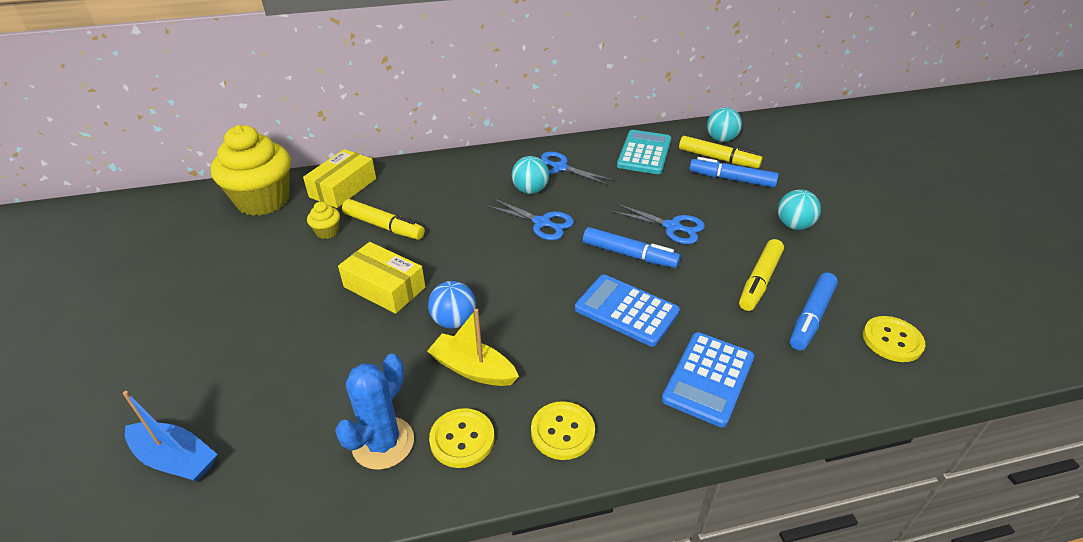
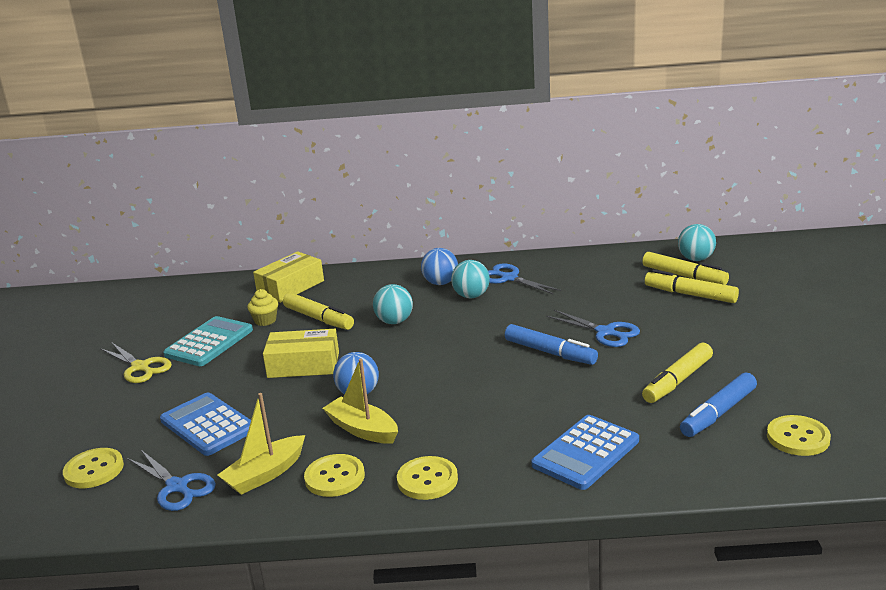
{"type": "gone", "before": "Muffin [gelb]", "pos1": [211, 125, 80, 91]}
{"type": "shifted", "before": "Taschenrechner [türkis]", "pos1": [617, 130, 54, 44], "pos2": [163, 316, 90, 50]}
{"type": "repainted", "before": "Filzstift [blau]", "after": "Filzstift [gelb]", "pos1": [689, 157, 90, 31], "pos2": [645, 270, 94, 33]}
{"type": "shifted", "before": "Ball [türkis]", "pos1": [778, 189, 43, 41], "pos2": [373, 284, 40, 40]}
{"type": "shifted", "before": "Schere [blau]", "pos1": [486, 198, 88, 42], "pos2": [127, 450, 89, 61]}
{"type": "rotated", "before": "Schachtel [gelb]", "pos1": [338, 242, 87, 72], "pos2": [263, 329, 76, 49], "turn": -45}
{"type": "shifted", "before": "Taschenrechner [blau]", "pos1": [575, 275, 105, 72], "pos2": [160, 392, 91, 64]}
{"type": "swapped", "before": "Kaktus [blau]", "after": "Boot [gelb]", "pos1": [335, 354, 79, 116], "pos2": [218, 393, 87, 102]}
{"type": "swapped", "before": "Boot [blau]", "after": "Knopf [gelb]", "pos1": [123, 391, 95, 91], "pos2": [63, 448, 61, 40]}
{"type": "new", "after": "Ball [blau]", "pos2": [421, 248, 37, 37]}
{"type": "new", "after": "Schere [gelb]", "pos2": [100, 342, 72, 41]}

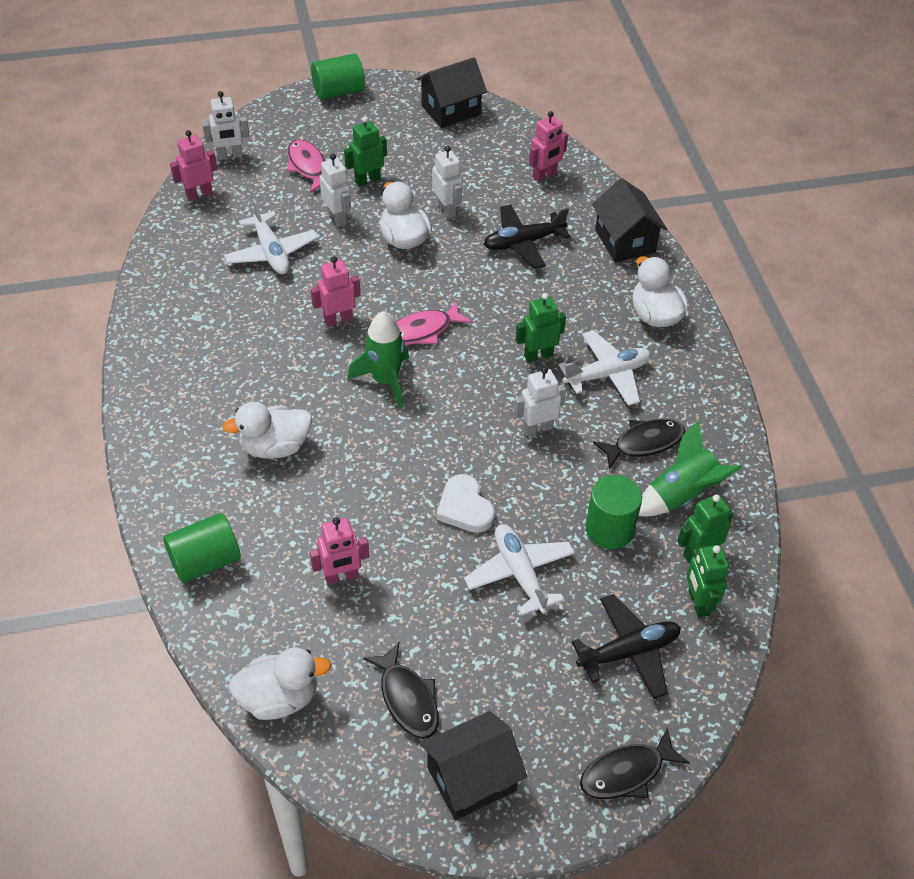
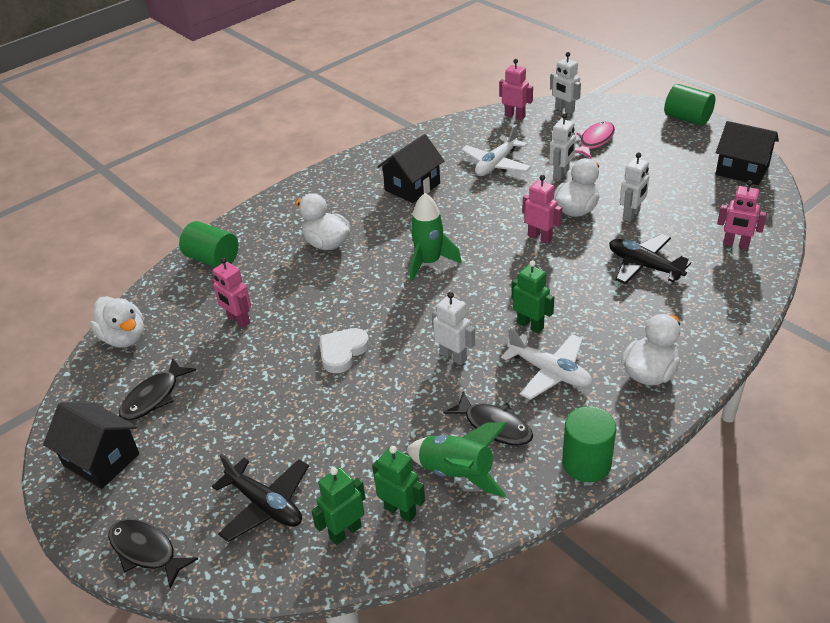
{"type": "gone", "before": "Roboter [grün]", "pos1": [344, 116, 43, 71]}
{"type": "shifted", "before": "Haus [schwarz]", "pos1": [592, 178, 75, 84], "pos2": [377, 134, 68, 69]}
{"type": "shifted", "before": "Roboter [rosa]", "pos1": [311, 256, 50, 71], "pos2": [522, 175, 40, 69]}
{"type": "gone", "before": "Fisch [rosa]", "pos1": [396, 300, 76, 45]}
{"type": "shifted", "before": "Vollzylinder [grün]", "pos1": [585, 475, 57, 74], "pos2": [562, 406, 54, 76]}
{"type": "gone", "before": "Flugzeug [weiß]", "pos1": [464, 524, 111, 92]}

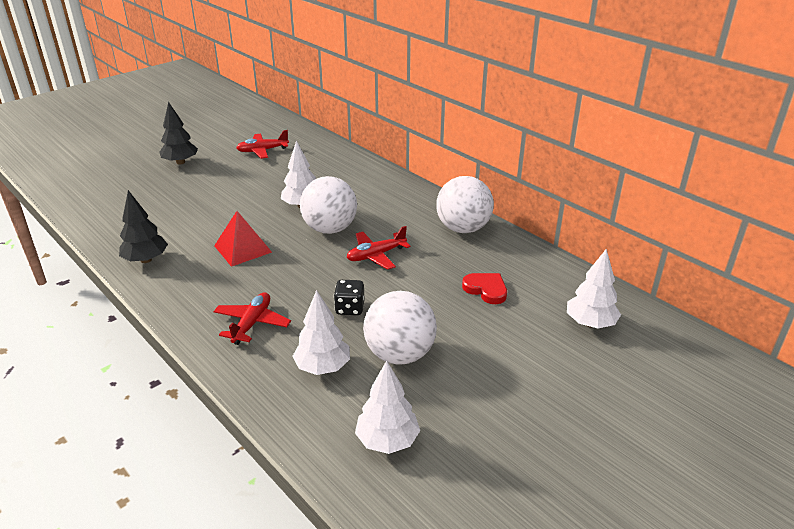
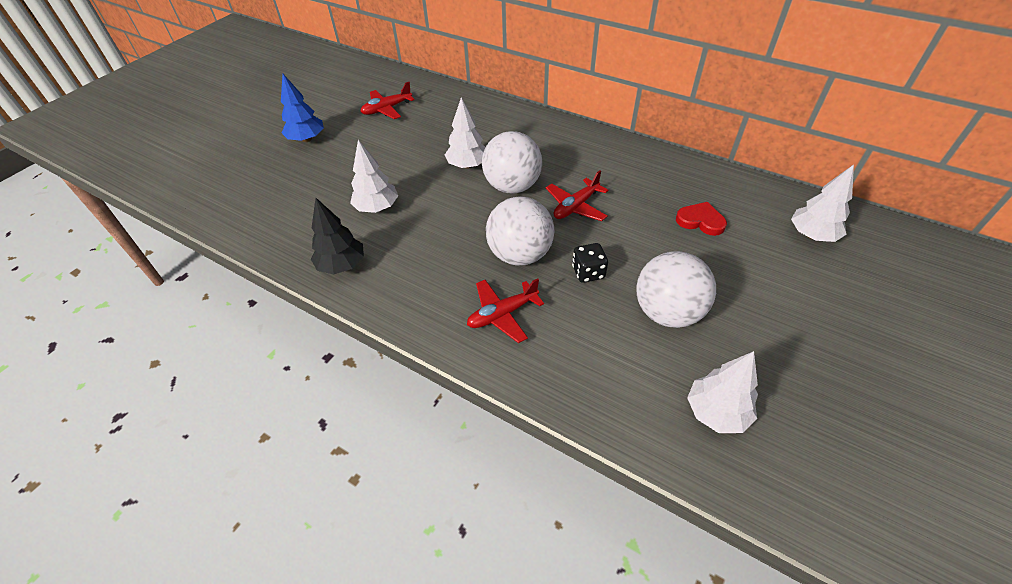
{"type": "repainted", "before": "Baum [schwarz]", "after": "Baum [blau]", "pos1": [159, 102, 39, 63], "pos2": [281, 74, 43, 68]}
{"type": "shifted", "before": "Ball [weiß]", "pos1": [436, 176, 58, 57], "pos2": [486, 196, 68, 69]}
{"type": "gone", "before": "Pyramide [rot]", "pos1": [214, 211, 58, 56]}
{"type": "shifted", "before": "Baum [weiß]", "pos1": [293, 290, 57, 85], "pos2": [350, 140, 48, 73]}
{"type": "rotated", "before": "Flugzeug [rot]", "pos1": [214, 292, 77, 53], "pos2": [467, 279, 77, 64], "turn": -120}

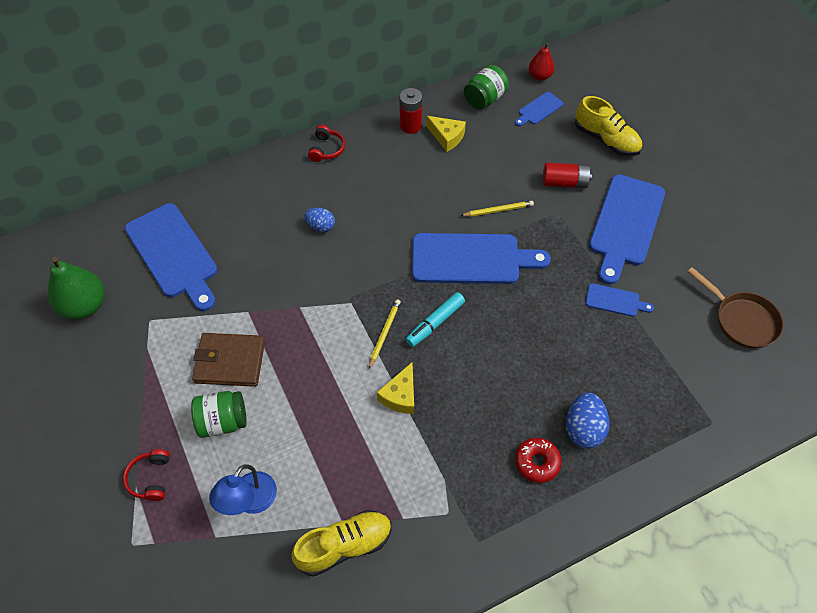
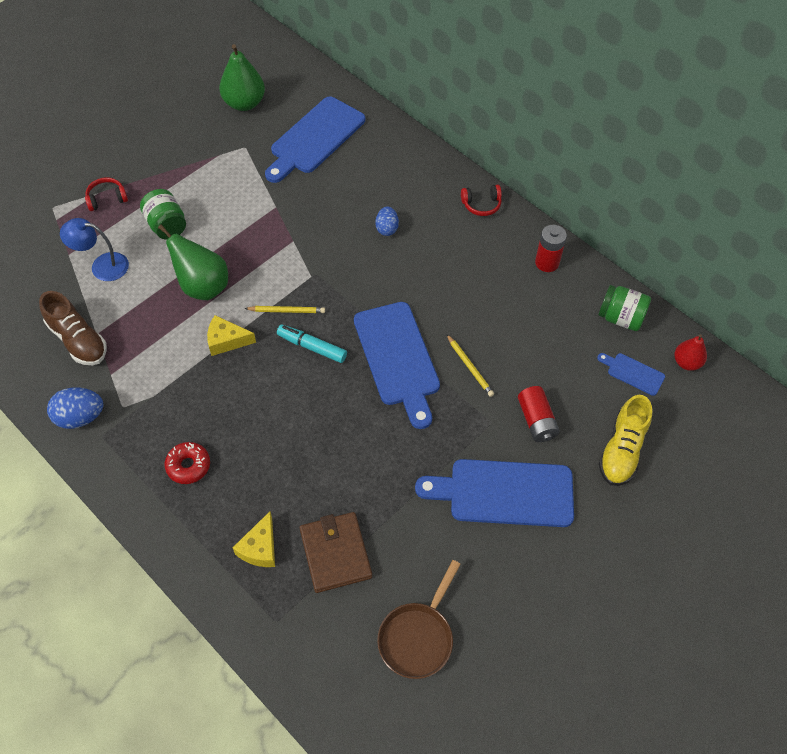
{"type": "shifted", "before": "Käse [gelb]", "pos1": [426, 116, 40, 36], "pos2": [233, 511, 42, 56]}
{"type": "gone", "before": "Schneidebrett [blau]", "pos1": [586, 283, 68, 34]}
{"type": "shifted", "before": "Geldbörse [braun]", "pos1": [192, 333, 73, 54], "pos2": [300, 512, 72, 81]}
{"type": "shifted", "before": "Ei [blau]", "pos1": [566, 393, 44, 56], "pos2": [47, 387, 56, 42]}
{"type": "repainted", "before": "Schuh [gelb]", "after": "Schuh [braun]", "pos1": [291, 510, 101, 67], "pos2": [39, 291, 68, 74]}
{"type": "new", "after": "Birne [grün]", "pos2": [158, 224, 70, 76]}

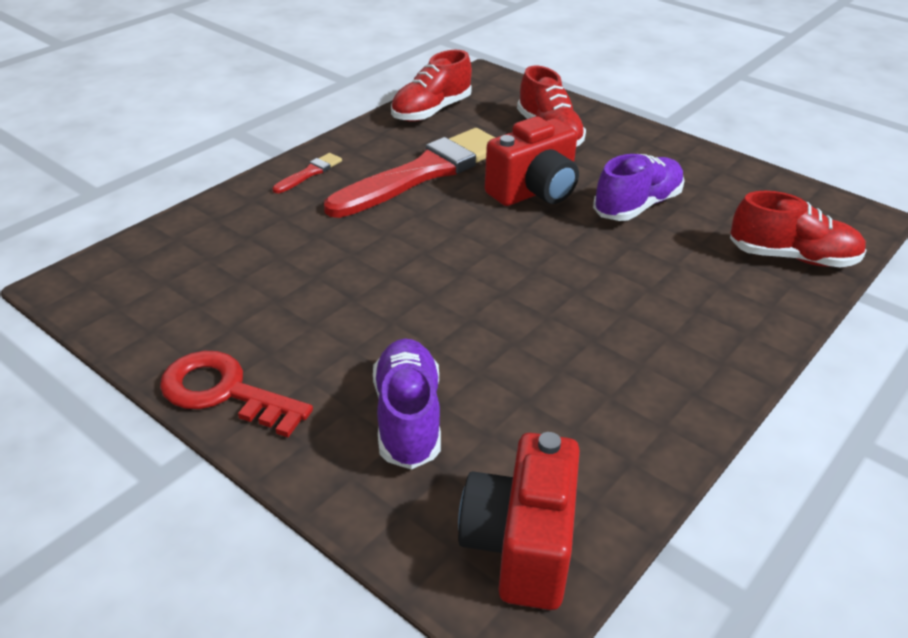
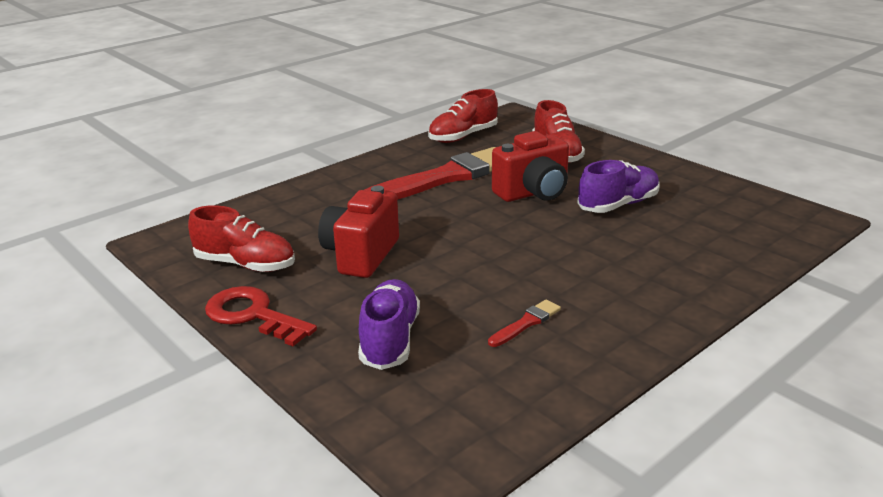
{"type": "shifted", "before": "Pinsel [rot]", "pos1": [272, 153, 70, 40], "pos2": [488, 299, 73, 48]}
{"type": "shifted", "before": "Schuh [rot]", "pos1": [730, 191, 137, 77], "pos2": [188, 205, 107, 67]}
{"type": "shifted", "before": "Kamera [rot]", "pos1": [458, 432, 122, 178], "pos2": [318, 186, 81, 92]}

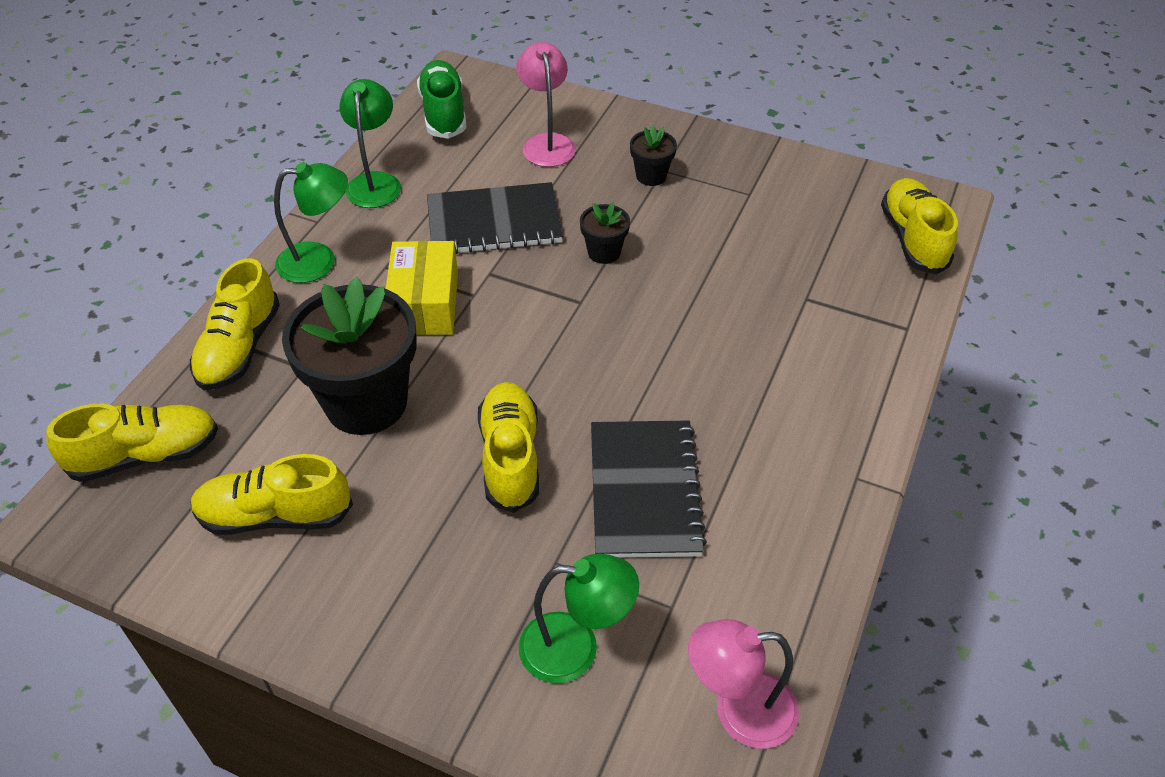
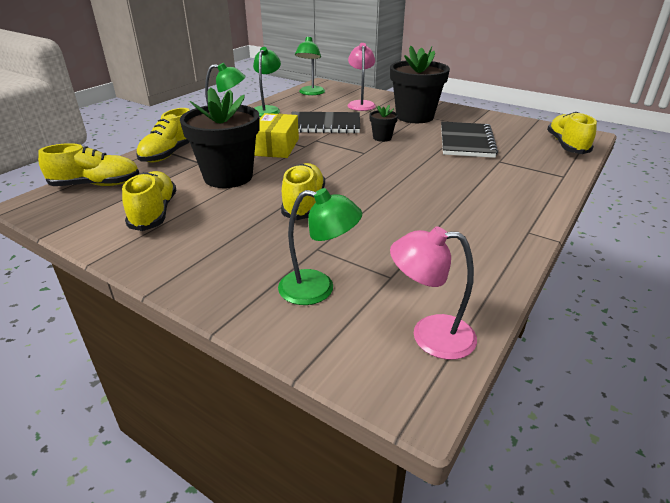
{"type": "swapped", "before": "Schuh [grün]", "after": "Lampe [grün]", "pos1": [417, 60, 50, 79], "pos2": [295, 36, 30, 59]}
{"type": "scaled", "before": "Blumentopf [schwarz]", "pos1": [630, 125, 47, 61], "pos2": [390, 46, 60, 77], "scale": 2.22}
{"type": "shifted", "before": "Notizbuch [schwarz]", "pos1": [591, 420, 116, 138], "pos2": [441, 122, 57, 36]}
{"type": "rotated", "before": "Schuh [gelb]", "pos1": [190, 454, 163, 81], "pos2": [122, 171, 54, 60], "turn": 75}

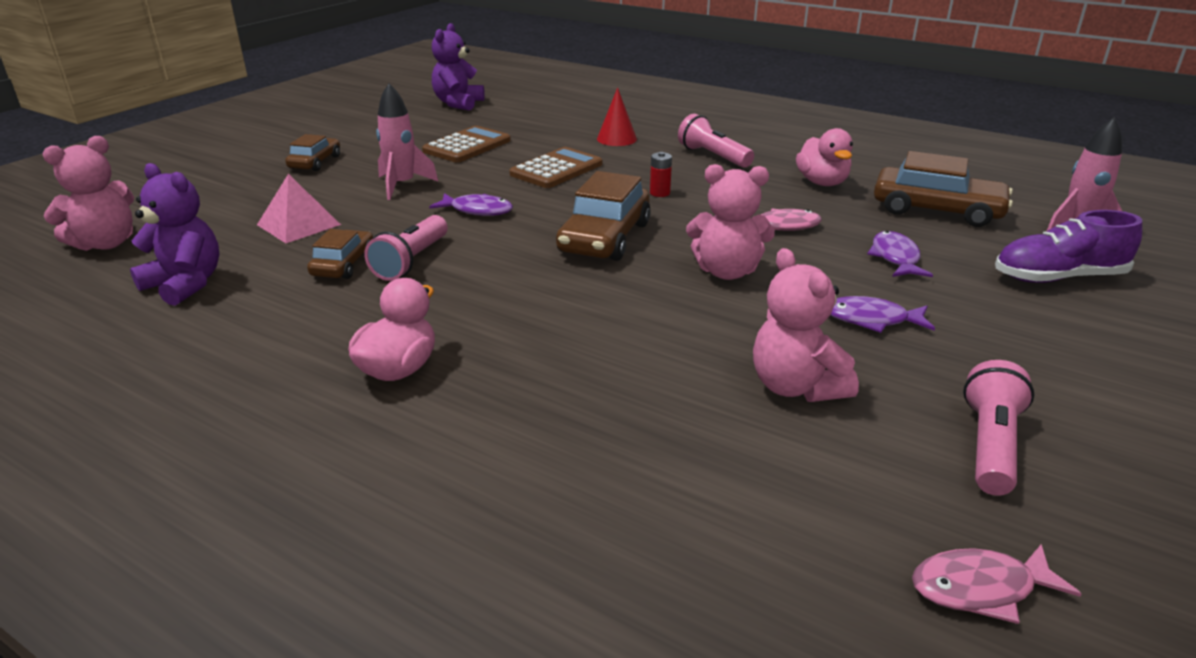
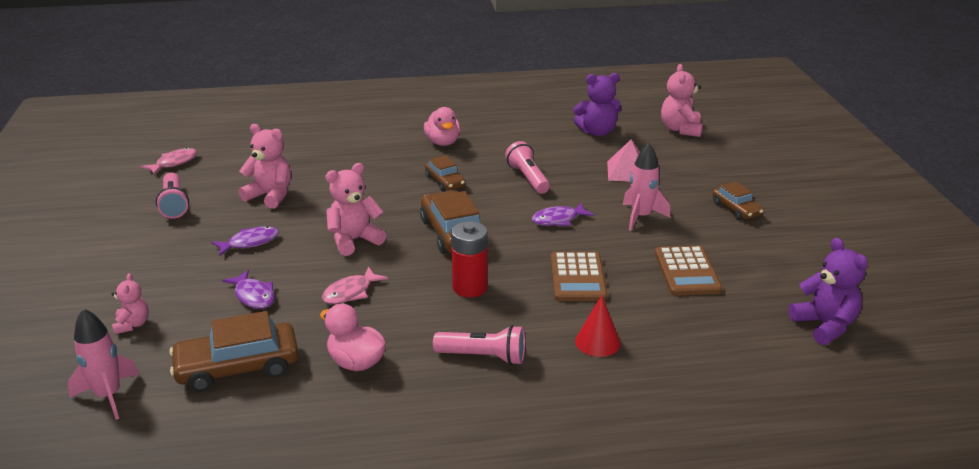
{"type": "scaled", "before": "Batterie [rot]", "pos1": [650, 152, 22, 45], "pos2": [451, 221, 37, 77], "scale": 1.93}
{"type": "swapped", "before": "Schuh [lila]", "after": "Teddybär [rosa]", "pos1": [995, 210, 147, 73], "pos2": [112, 273, 37, 61]}
{"type": "shifted", "before": "Auto [braun]", "pos1": [307, 229, 66, 50], "pos2": [425, 155, 40, 37]}

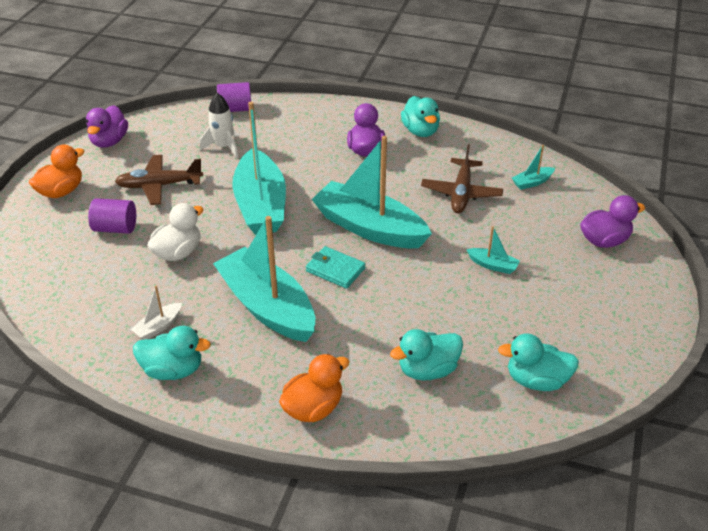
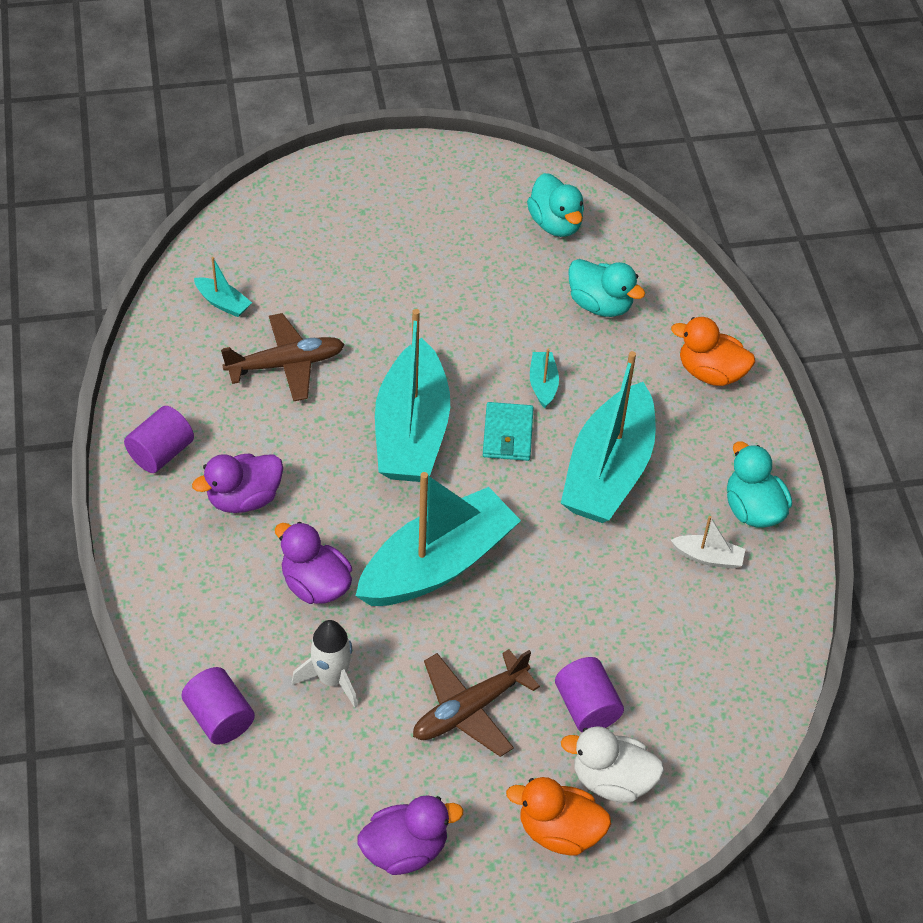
{"type": "swapped", "before": "Ente [türkis]", "after": "Vollzylinder [lila]", "pos1": [401, 96, 39, 41], "pos2": [124, 406, 70, 67]}
{"type": "rotated", "before": "Flugzeug [braun]", "pos1": [115, 155, 88, 50], "pos2": [413, 649, 127, 108], "turn": 90}
{"type": "shifted", "before": "Ente [lila]", "pos1": [580, 195, 65, 53], "pos2": [275, 522, 77, 82]}
{"type": "shifted", "before": "Ente [weiß]", "pos1": [147, 203, 56, 58], "pos2": [561, 726, 103, 77]}
{"type": "shifted", "before": "Boot [türkis]", "pos1": [466, 226, 54, 48], "pos2": [530, 349, 29, 59]}

